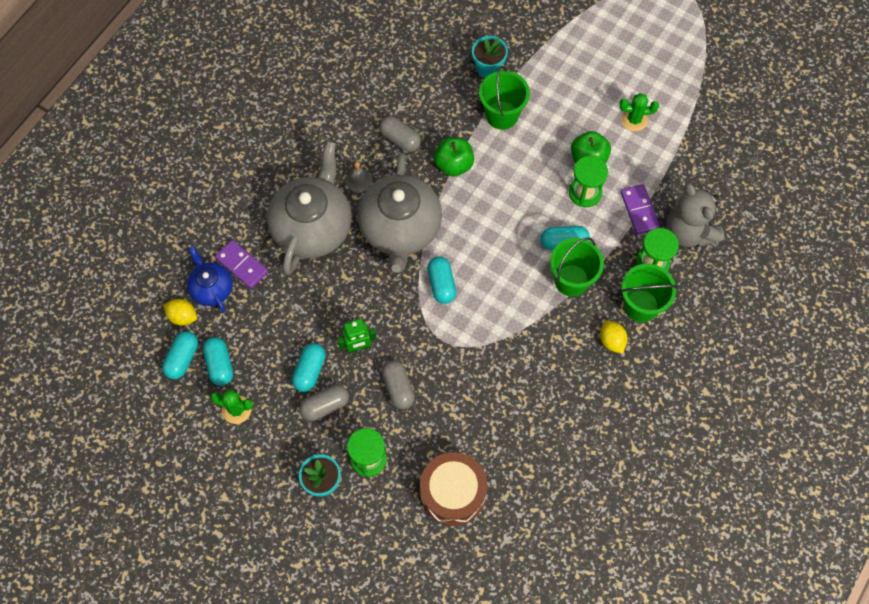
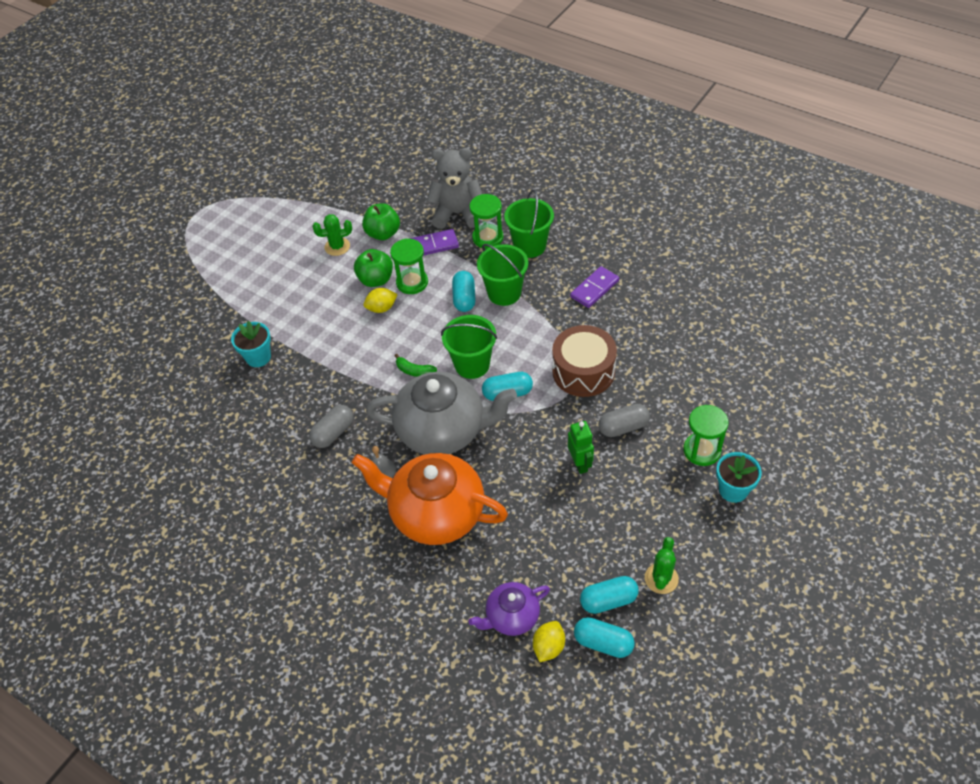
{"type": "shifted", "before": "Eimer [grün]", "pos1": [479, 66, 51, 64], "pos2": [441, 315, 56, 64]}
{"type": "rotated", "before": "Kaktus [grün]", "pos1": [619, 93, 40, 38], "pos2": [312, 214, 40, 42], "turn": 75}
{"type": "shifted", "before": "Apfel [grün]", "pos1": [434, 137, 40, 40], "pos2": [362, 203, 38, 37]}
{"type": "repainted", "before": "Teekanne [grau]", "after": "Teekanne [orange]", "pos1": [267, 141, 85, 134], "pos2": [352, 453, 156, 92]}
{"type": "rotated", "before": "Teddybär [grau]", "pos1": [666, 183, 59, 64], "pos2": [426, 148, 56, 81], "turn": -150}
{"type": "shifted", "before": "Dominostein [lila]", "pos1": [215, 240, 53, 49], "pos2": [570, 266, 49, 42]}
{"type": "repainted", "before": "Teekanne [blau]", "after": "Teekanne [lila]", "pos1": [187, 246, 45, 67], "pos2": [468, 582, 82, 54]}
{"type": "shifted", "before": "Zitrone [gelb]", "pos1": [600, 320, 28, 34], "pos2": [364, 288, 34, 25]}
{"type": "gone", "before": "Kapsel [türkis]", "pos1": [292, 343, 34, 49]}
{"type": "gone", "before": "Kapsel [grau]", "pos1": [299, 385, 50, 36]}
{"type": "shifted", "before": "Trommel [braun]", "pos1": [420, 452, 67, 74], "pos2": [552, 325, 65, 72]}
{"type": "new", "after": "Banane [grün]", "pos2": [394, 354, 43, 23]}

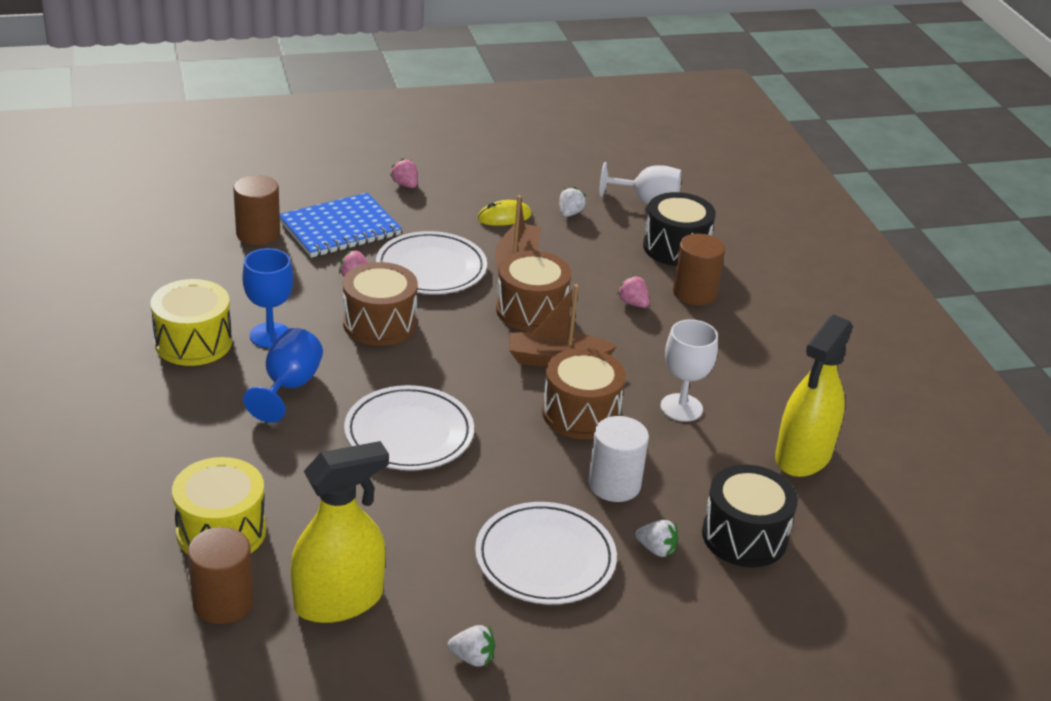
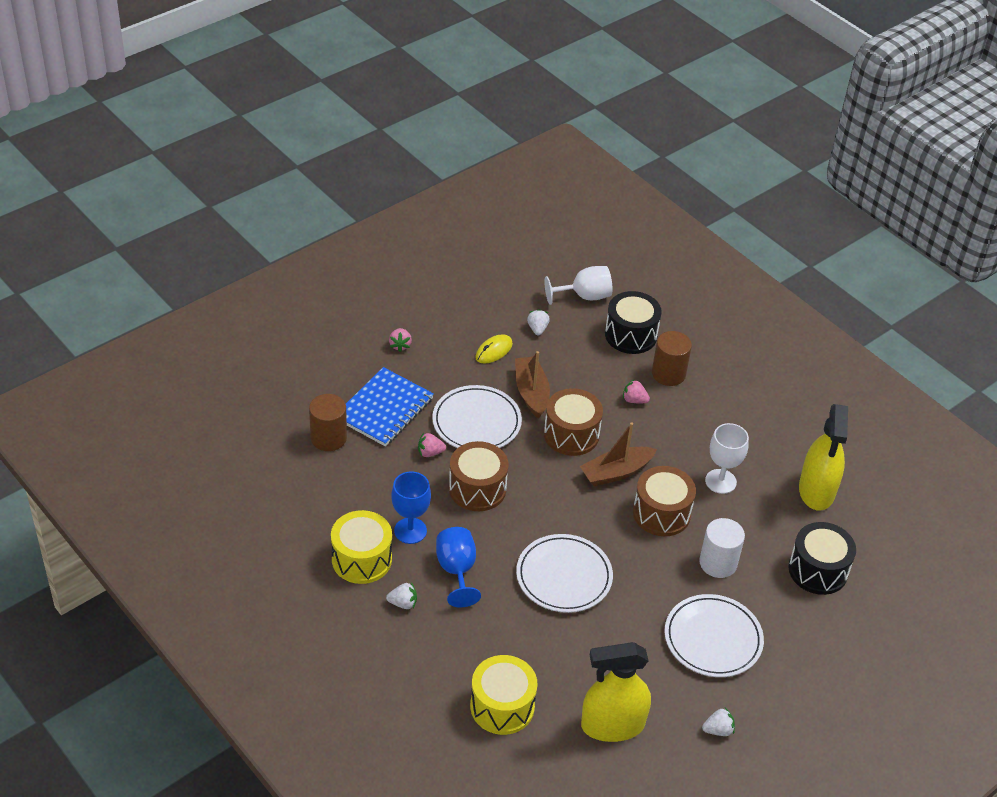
{"type": "rotated", "before": "Erdbeere [rosa]", "pos1": [390, 158, 28, 30], "pos2": [389, 328, 23, 24], "turn": -120}
{"type": "rotated", "before": "Sprühflasche [gelb]", "pos1": [290, 441, 99, 182], "pos2": [581, 642, 70, 100], "turn": -135}
{"type": "shifted", "before": "Erdbeere [weiß]", "pos1": [635, 520, 44, 37], "pos2": [386, 583, 31, 26]}
{"type": "gone", "before": "Vollzylinder [braun]", "pos1": [188, 527, 66, 97]}

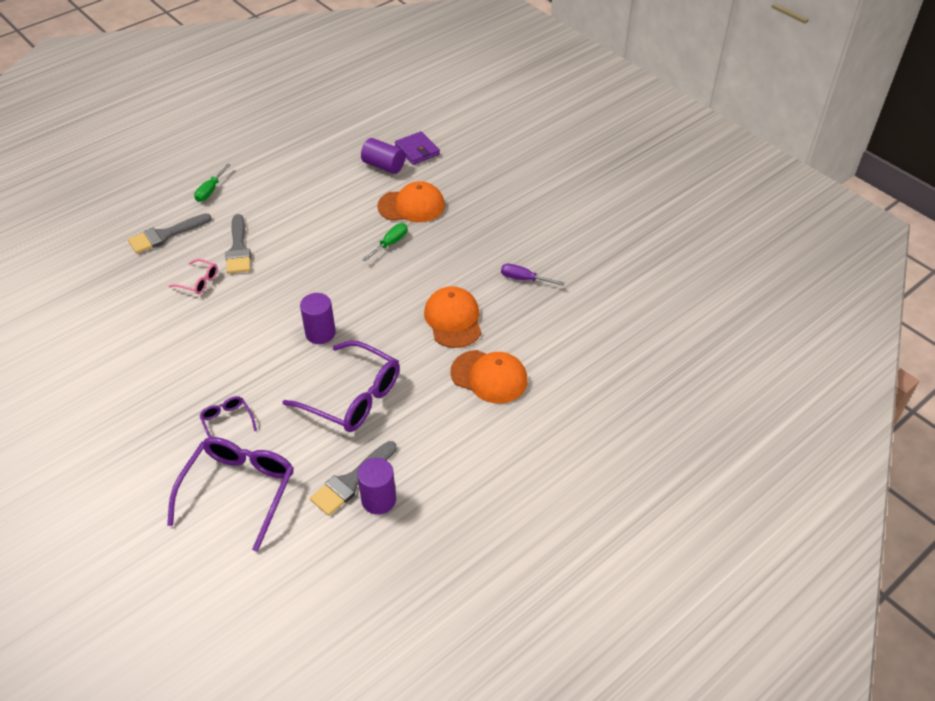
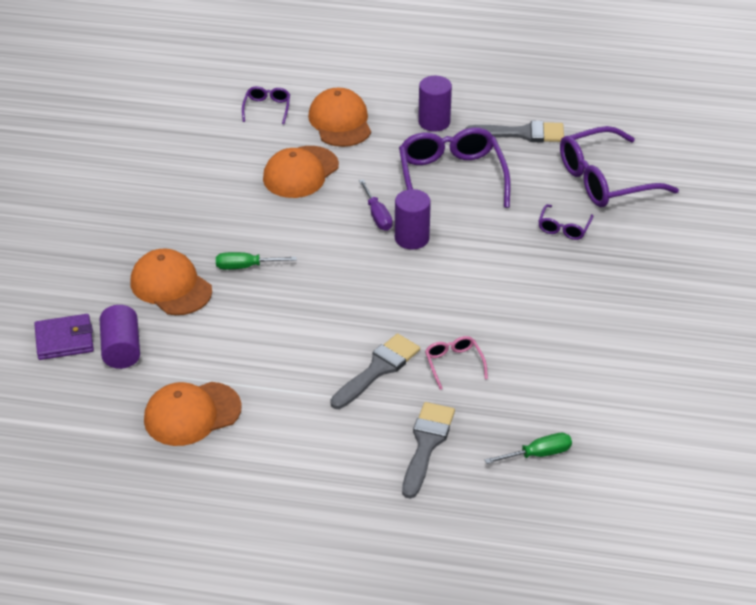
{"type": "rotated", "before": "Geldbörse [lila]", "pos1": [395, 131, 45, 34], "pos2": [34, 314, 60, 46], "turn": 60}
{"type": "shifted", "before": "Schraubenzieher [grün]", "pos1": [194, 163, 37, 39], "pos2": [484, 433, 88, 31]}
{"type": "rotated", "before": "Pinsel [grau]", "pos1": [128, 213, 84, 41], "pos2": [402, 402, 53, 97], "turn": -90}
{"type": "shifted", "before": "Schraubenzieher [lila]", "pos1": [501, 263, 64, 23], "pos2": [359, 179, 34, 52]}
{"type": "shifted", "before": "Vollzylinder [lila]", "pos1": [357, 458, 39, 57], "pos2": [418, 76, 34, 56]}
{"type": "new", "after": "Brille [lila]", "pos2": [242, 86, 48, 38]}
{"type": "new", "after": "Kappe [orange]", "pos2": [144, 382, 98, 64]}

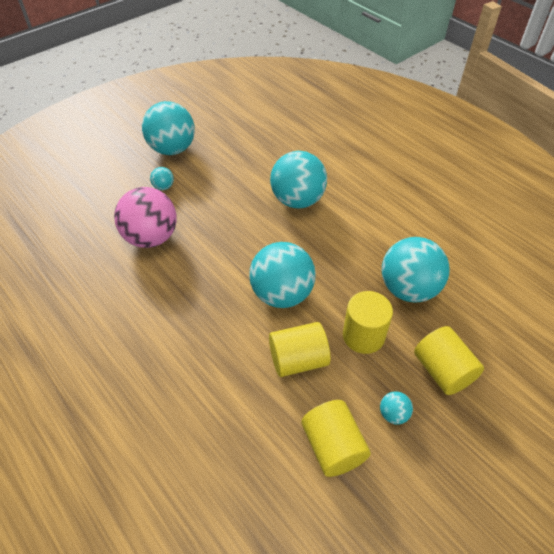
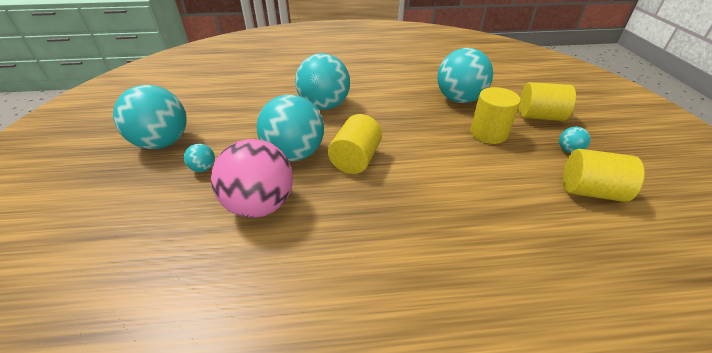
{"type": "shifted", "before": "Ball [türkis]", "pos1": [249, 242, 67, 66], "pos2": [256, 95, 68, 66]}
{"type": "shifted", "before": "Vollzylinder [gelb]", "pos1": [269, 322, 62, 55], "pos2": [328, 114, 54, 60]}

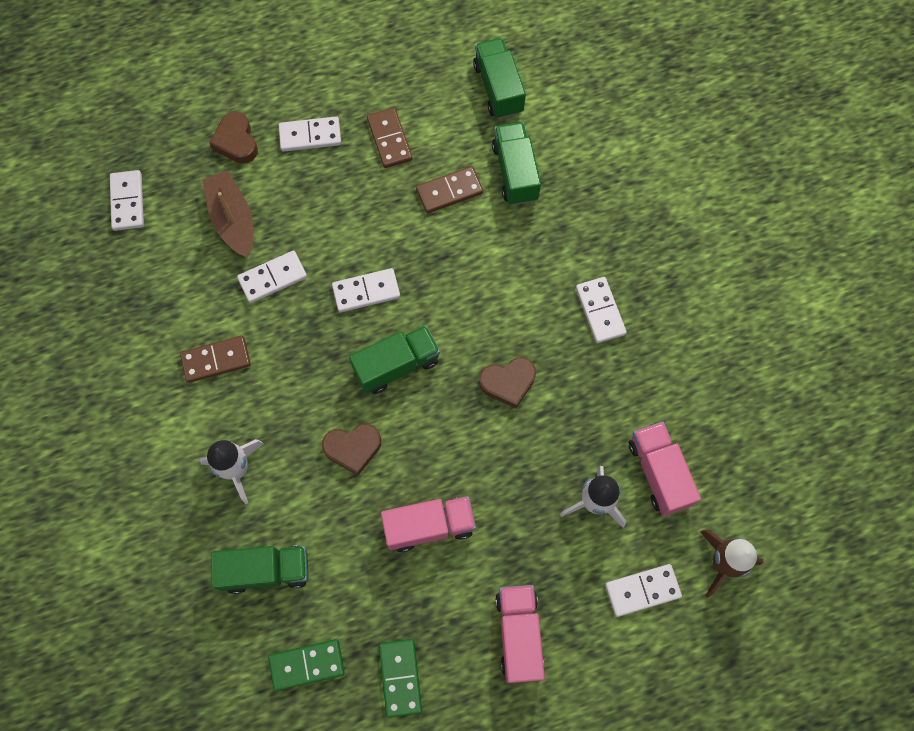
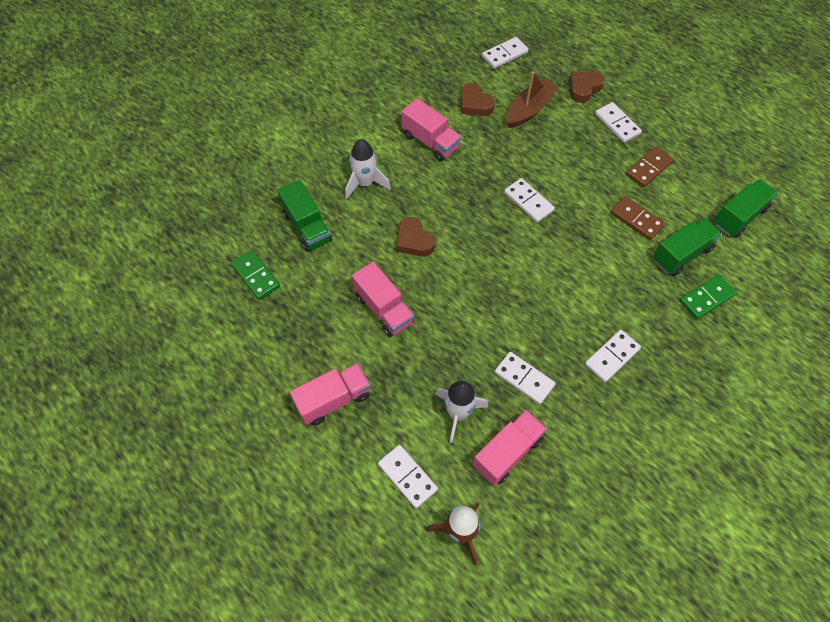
{"type": "shifted", "before": "Dominostein [weiß]", "pos1": [237, 250, 70, 53], "pos2": [495, 352, 61, 52]}
{"type": "gone", "before": "Lastwagen [grün]", "pos1": [349, 325, 91, 69]}
{"type": "swapped", "before": "Dominostein [braun]", "after": "Lastwagen [rosa]", "pos1": [180, 336, 71, 47], "pos2": [401, 98, 60, 63]}
{"type": "shifted", "before": "Herz [braun]", "pos1": [479, 357, 57, 51], "pos2": [460, 83, 35, 33]}
{"type": "shifted", "before": "Dominostein [grün]", "pos1": [379, 639, 43, 79], "pos2": [679, 274, 58, 45]}

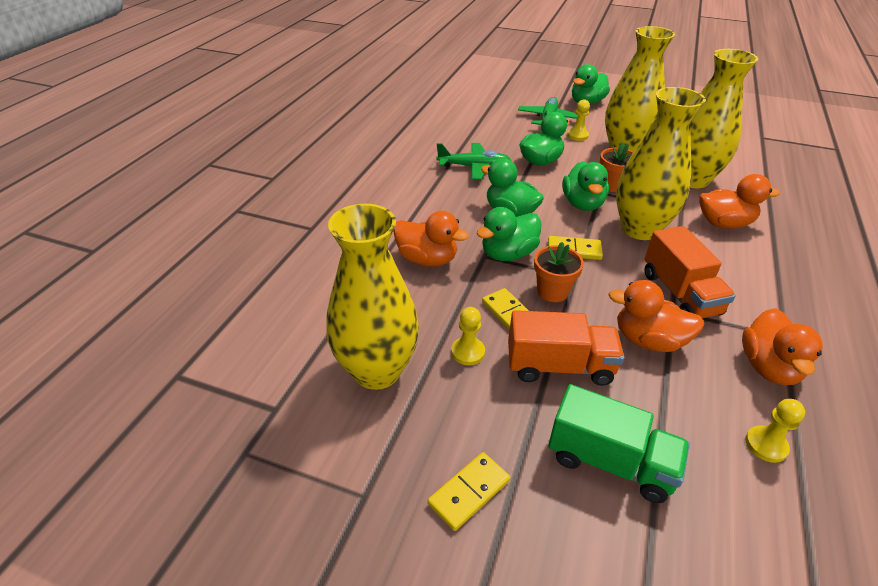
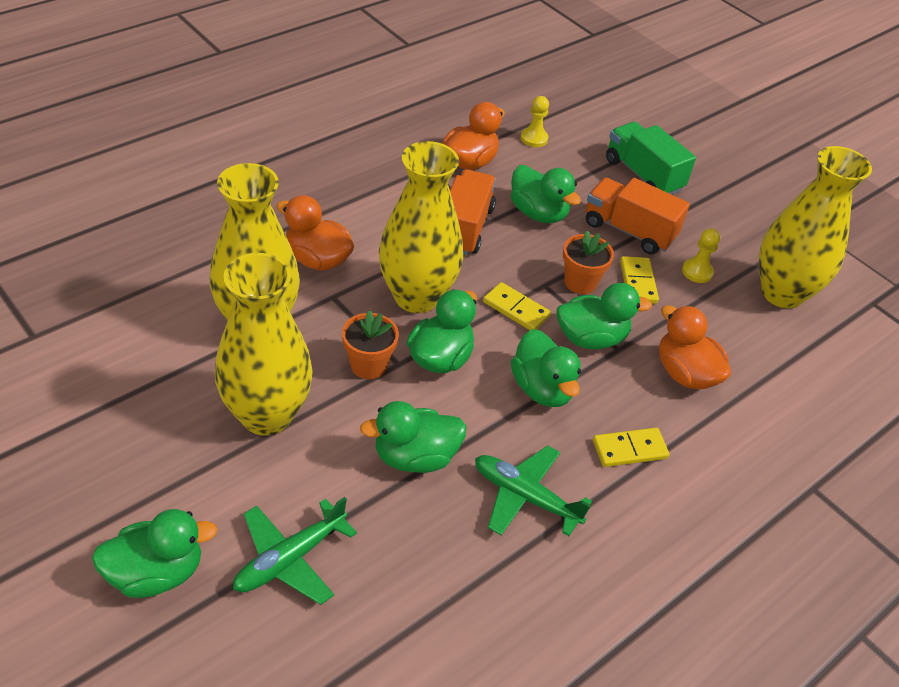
{"type": "gone", "before": "Bauer [gelb]", "pos1": [567, 100, 23, 41]}
{"type": "repainted", "before": "Ente [orange]", "after": "Ente [grün]", "pos1": [608, 280, 96, 72], "pos2": [511, 165, 70, 58]}
{"type": "shifted", "before": "Dominostein [gelb]", "pos1": [428, 452, 82, 79], "pos2": [593, 428, 76, 39]}

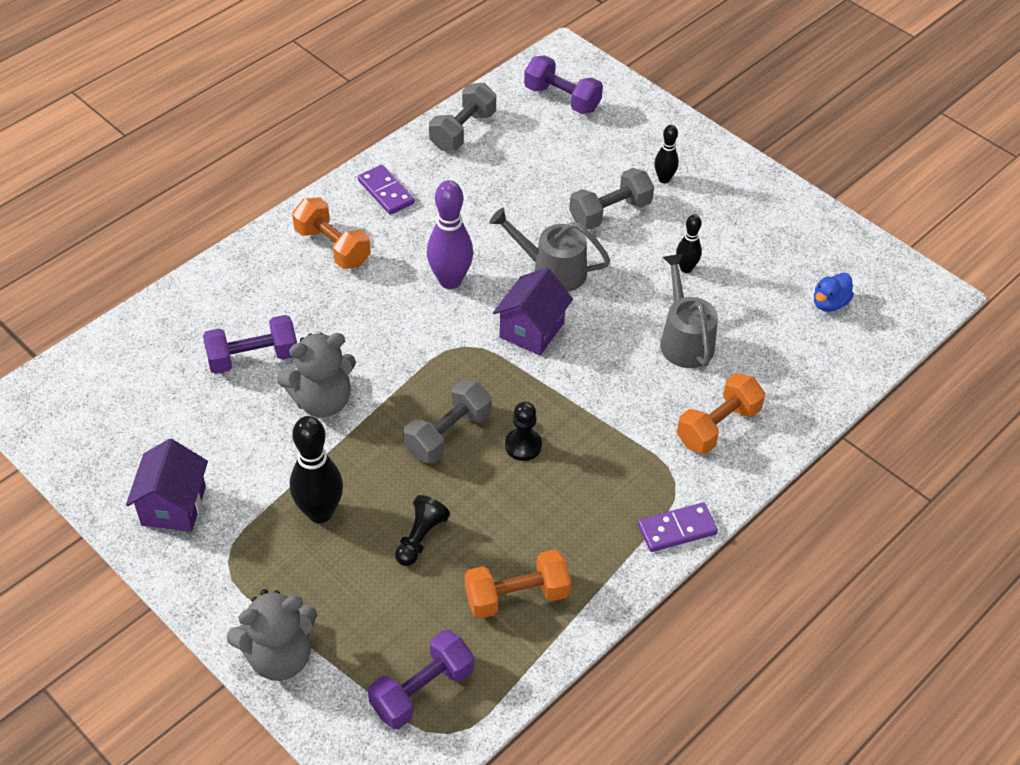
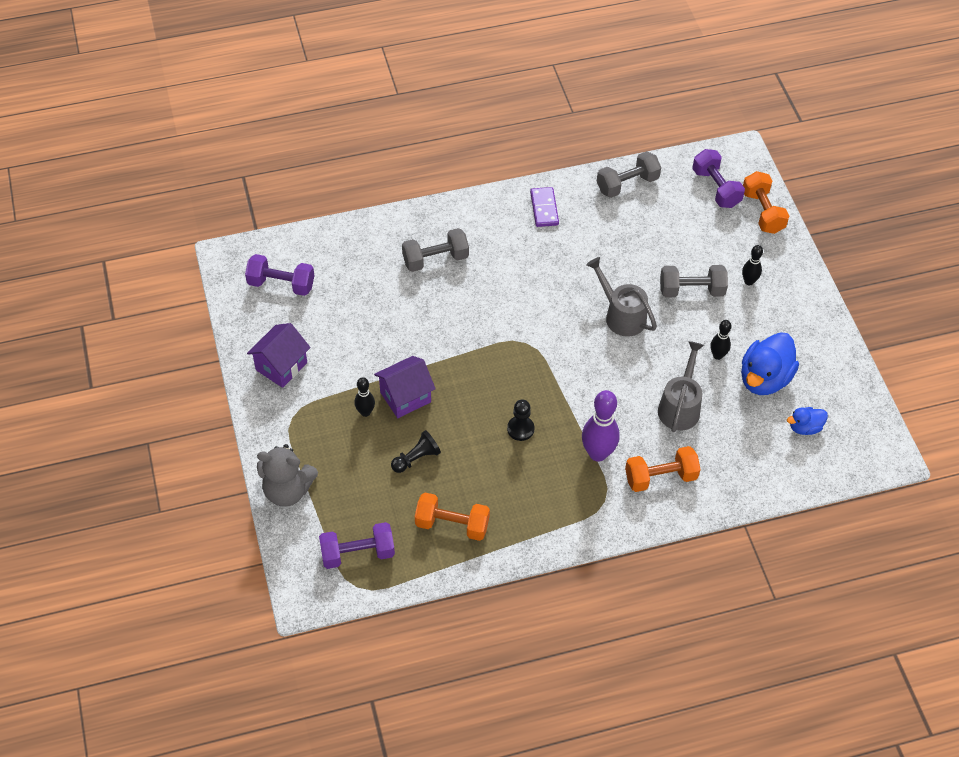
{"type": "shifted", "before": "Bowlingkegel [lila]", "pos1": [427, 180, 46, 109], "pos2": [582, 390, 38, 72]}
{"type": "shifted", "before": "Hantel [orange]", "pos1": [292, 197, 79, 72], "pos2": [743, 171, 46, 63]}
{"type": "shifted", "before": "Haus [lila]", "pos1": [493, 268, 80, 87], "pos2": [374, 356, 62, 62]}
{"type": "shifted", "before": "Hantel [lila]", "pos1": [203, 315, 94, 59], "pos2": [245, 254, 69, 42]}
{"type": "gone", "before": "Teddybär [grau]", "pos1": [277, 333, 79, 84]}
{"type": "shifted", "before": "Hantel [grau]", "pos1": [403, 379, 89, 84], "pos2": [402, 228, 67, 44]}
{"type": "scaled", "before": "Bowlingkegel [schwarz]", "pos1": [290, 416, 53, 107], "pos2": [354, 377, 21, 40], "scale": 0.56}
{"type": "gone", "before": "Dominostein [lila]", "pos1": [638, 503, 80, 49]}
{"type": "new", "after": "Ente [blau]", "pos2": [741, 332, 58, 63]}

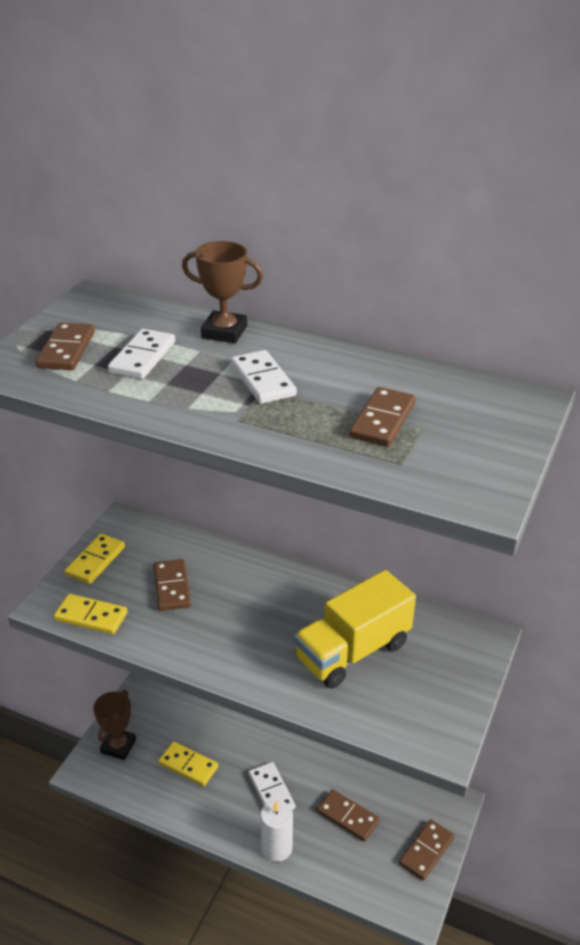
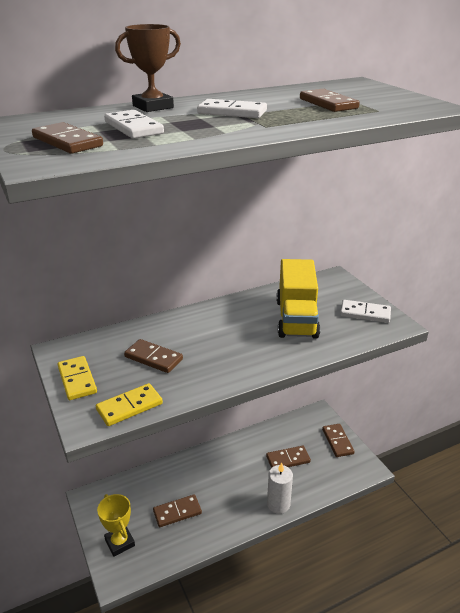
{"type": "repainted", "before": "Pokal [braun]", "after": "Pokal [gelb]", "pos1": [93, 690, 43, 70], "pos2": [97, 494, 38, 63]}
{"type": "repainted", "before": "Dominostein [gelb]", "after": "Dominostein [braun]", "pos1": [158, 742, 60, 44], "pos2": [153, 494, 49, 33]}
{"type": "shifted", "before": "Dominostein [weiß]", "pos1": [248, 762, 48, 48], "pos2": [340, 300, 51, 23]}

